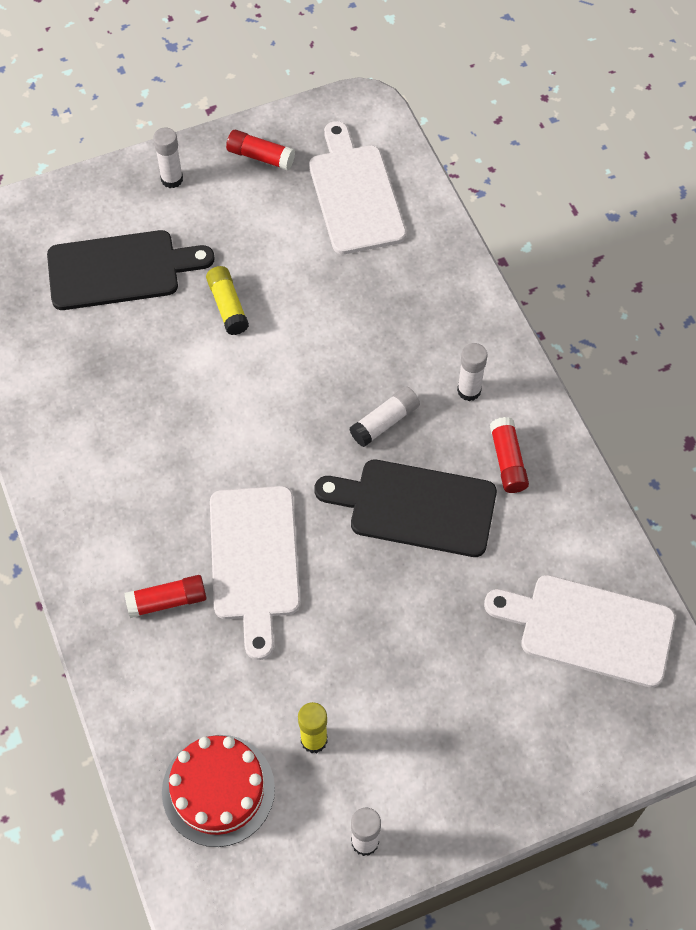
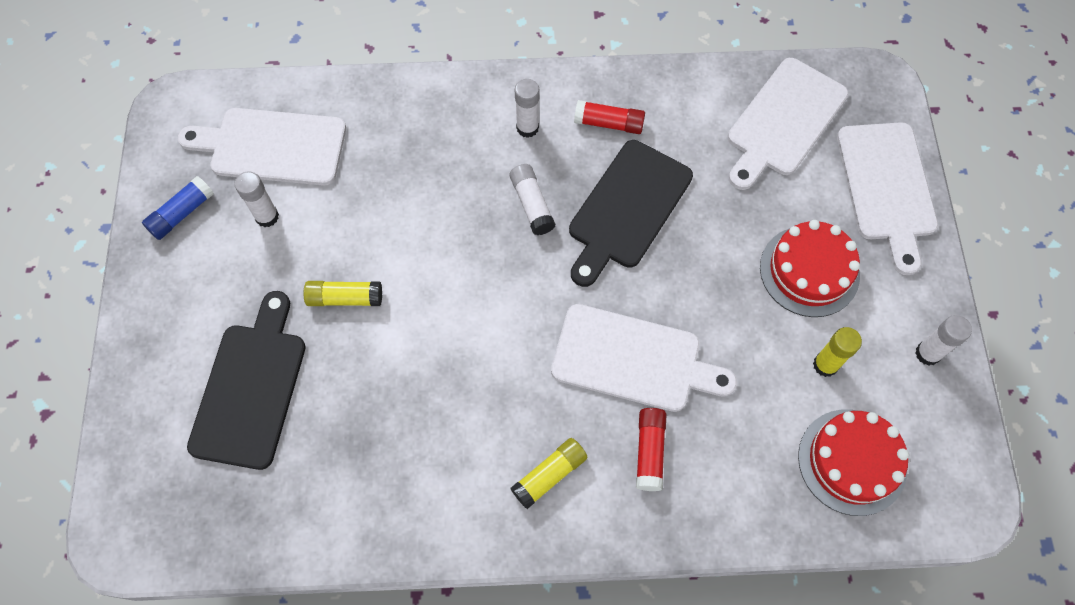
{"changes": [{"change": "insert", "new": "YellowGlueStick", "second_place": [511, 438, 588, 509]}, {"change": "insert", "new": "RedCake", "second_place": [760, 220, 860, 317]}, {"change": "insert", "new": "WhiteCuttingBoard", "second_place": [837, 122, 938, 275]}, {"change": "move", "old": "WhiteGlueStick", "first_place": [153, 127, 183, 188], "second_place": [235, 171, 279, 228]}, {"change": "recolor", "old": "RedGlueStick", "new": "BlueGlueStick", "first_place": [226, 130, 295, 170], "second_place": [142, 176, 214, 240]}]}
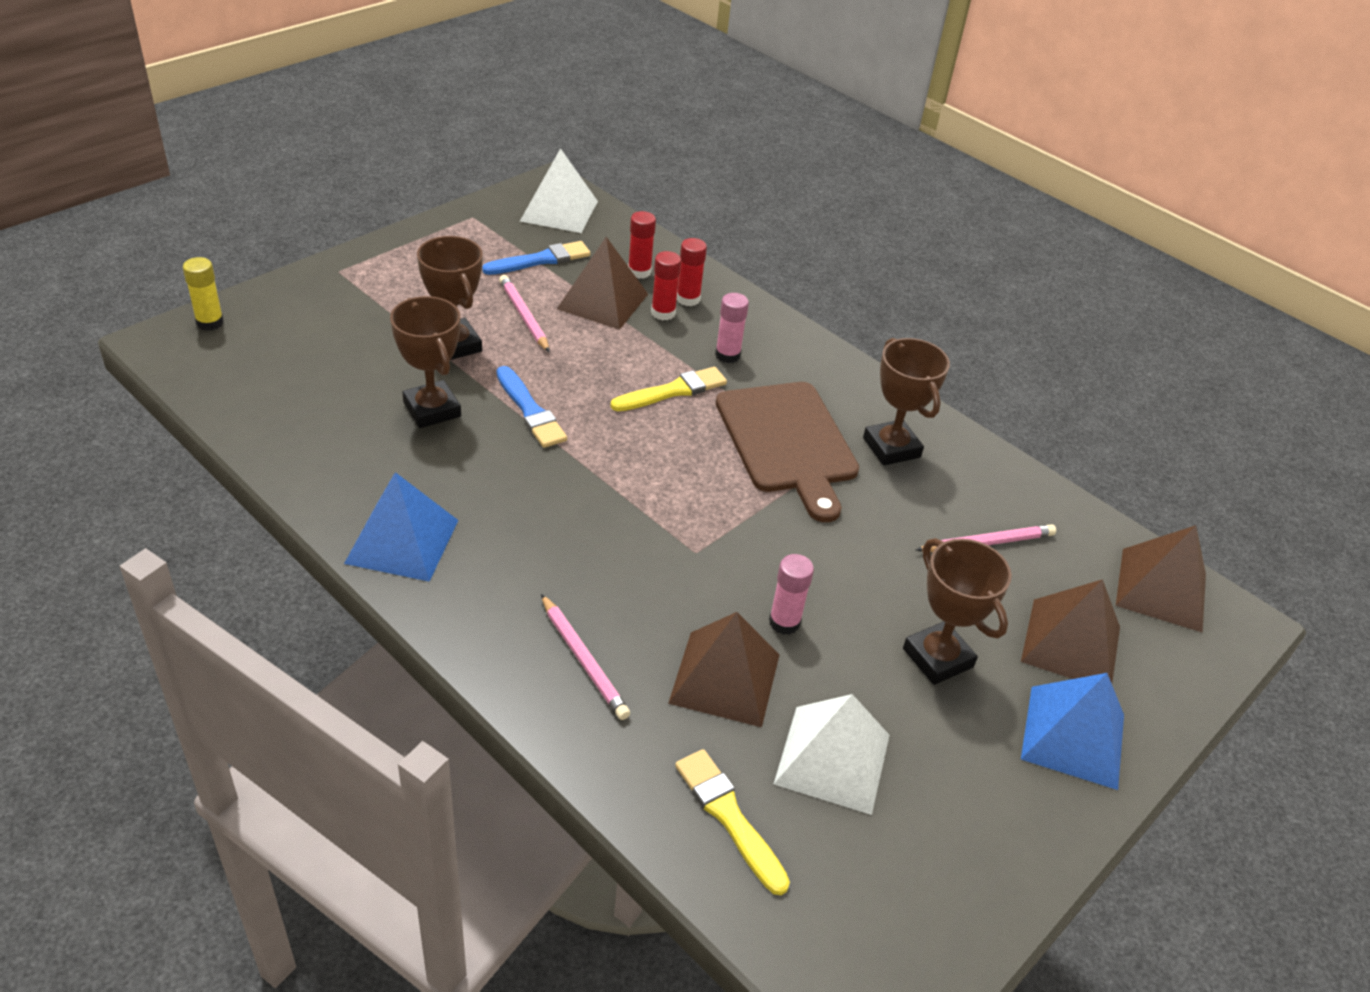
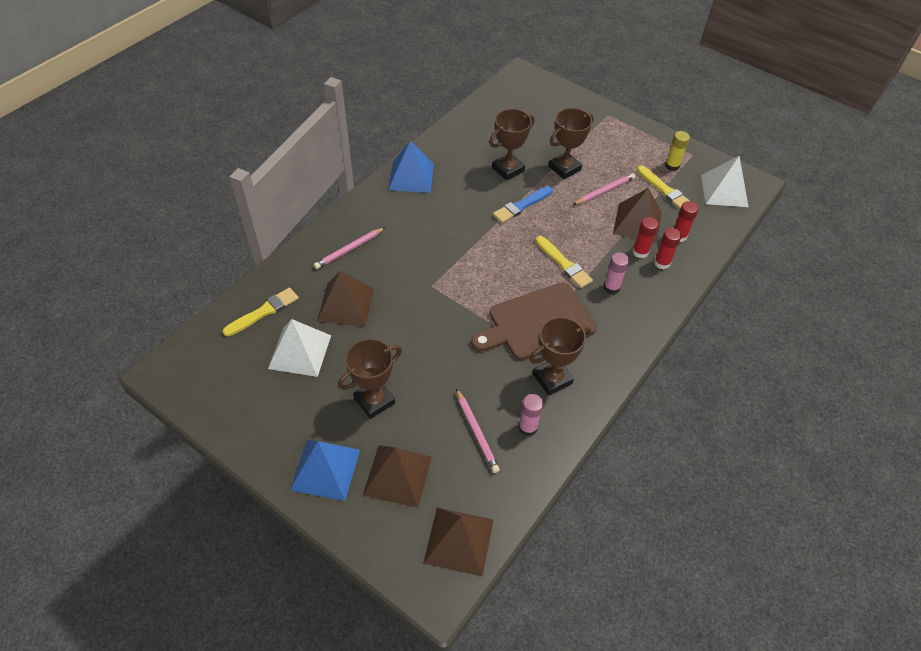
{"changes": [{"change": "move", "old": "YellowGlueStick", "first_place": [183, 257, 224, 331], "second_place": [665, 131, 690, 171]}, {"change": "move", "old": "PinkGlueStick", "first_place": [769, 554, 814, 635], "second_place": [518, 394, 543, 436]}, {"change": "recolor", "old": "BlueBrush", "new": "YellowBrush", "first_place": [482, 241, 591, 275], "second_place": [637, 166, 690, 209]}]}
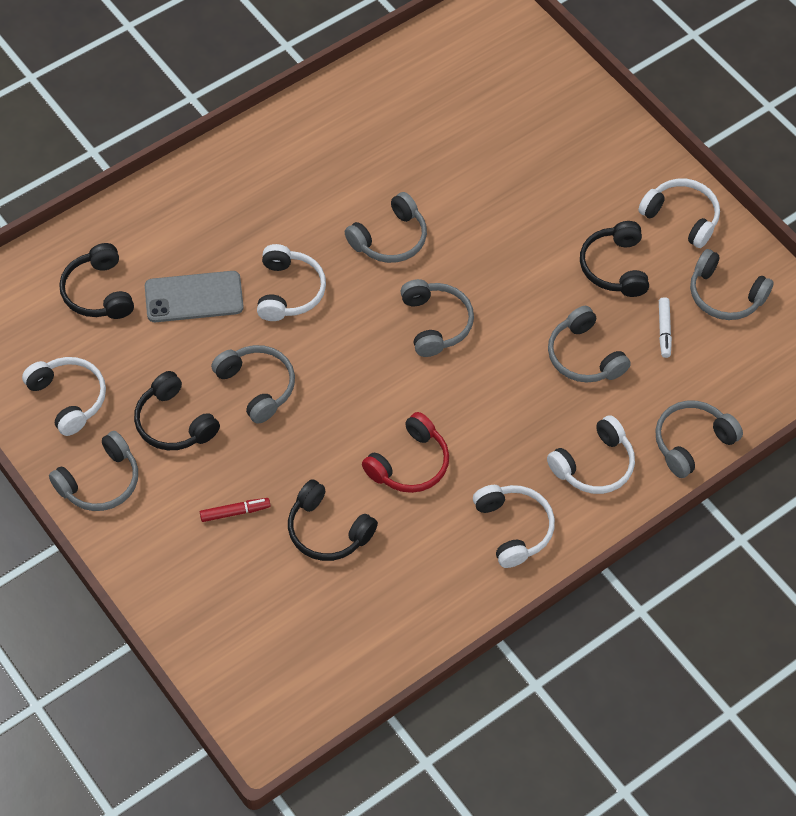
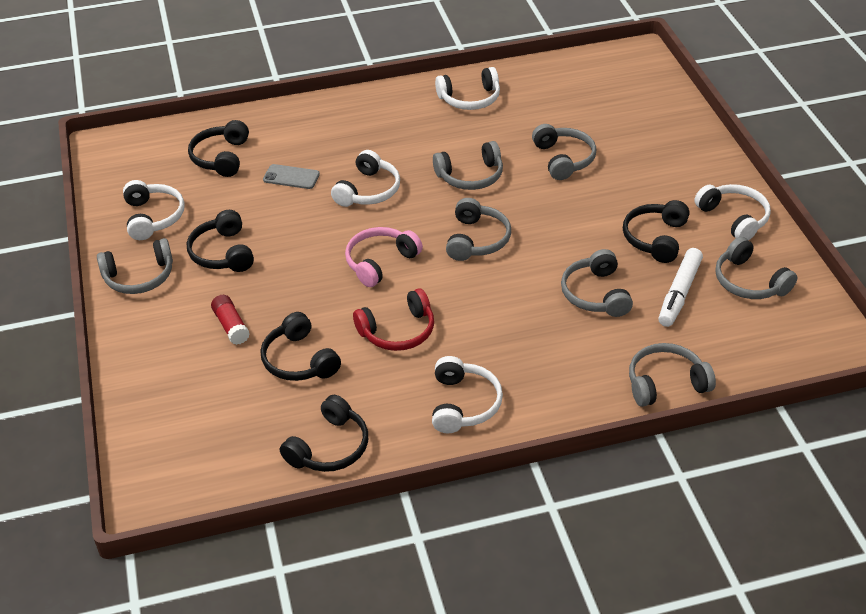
{"changes": [{"change": "insert", "new": "BlackHeadphones", "second_place": [280, 395, 368, 472]}, {"change": "insert", "new": "PinkHeadphones", "second_place": [345, 227, 423, 287]}, {"change": "move", "old": "GreyHeadphones", "first_place": [211, 345, 295, 424], "second_place": [532, 124, 596, 180]}, {"change": "move", "old": "WhiteHeadphones", "first_place": [547, 415, 635, 494], "second_place": [435, 67, 500, 110]}, {"change": "replace", "old": "RedMarker", "new": "RedGlueStick", "first_place": [200, 498, 270, 522], "second_place": [211, 295, 250, 345]}, {"change": "resize", "old": "GreyPhone", "first_place": [145, 271, 244, 322], "second_place": [263, 164, 320, 189], "factor": 0.64}, {"change": "resize", "old": "WhiteMarker", "first_place": [659, 297, 672, 358], "second_place": [658, 248, 703, 327], "factor": 1.68}]}
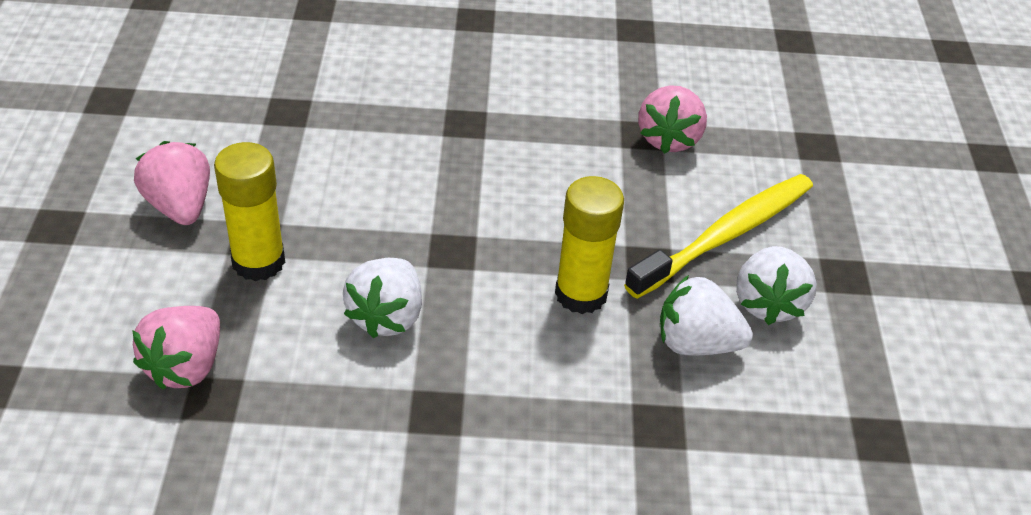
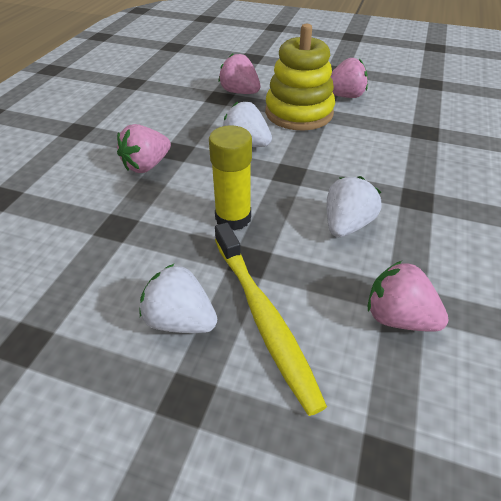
{"changes": [{"change": "insert", "new": "PinkStrawberry", "second_place": [117, 124, 171, 173]}, {"change": "move", "old": "WhiteStrawberry", "first_place": [660, 275, 753, 356], "second_place": [327, 176, 381, 237]}, {"change": "replace", "old": "YellowGlueStick", "new": "YellowStackingToy", "first_place": [214, 142, 285, 281], "second_place": [265, 24, 335, 130]}]}
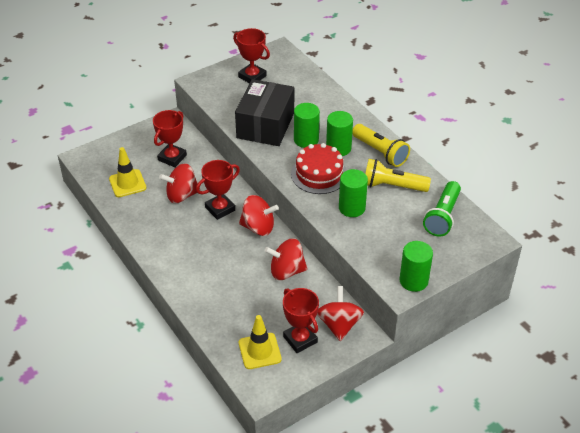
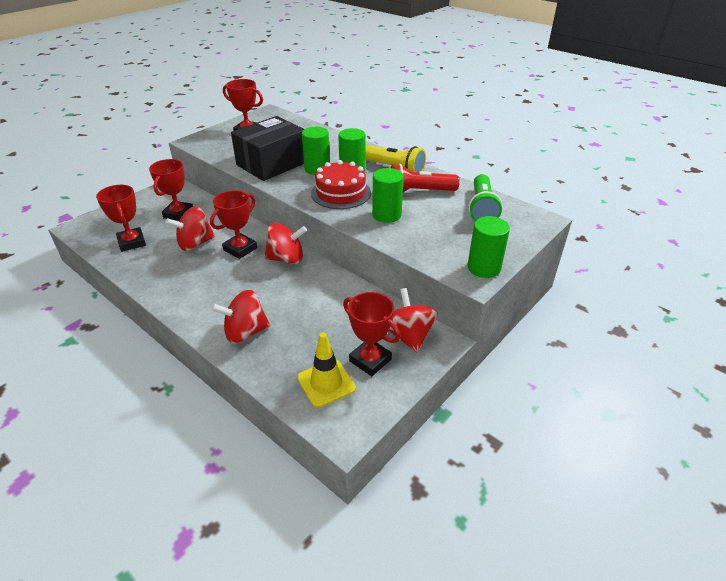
{"changes": [{"change": "move", "old": "RedSpinningTop", "first_place": [265, 238, 308, 280], "second_place": [211, 290, 270, 344]}, {"change": "replace", "old": "YellowTrafficCone", "new": "RedTrophy", "first_place": [109, 147, 147, 197], "second_place": [96, 185, 146, 252]}, {"change": "recolor", "old": "YellowFlashlight", "new": "RedFlashlight", "first_place": [365, 159, 431, 192], "second_place": [391, 164, 460, 192]}, {"change": "rotate", "old": "BlackBox", "first_place": [235, 79, 294, 146], "second_place": [231, 116, 304, 181], "degrees": 45}]}
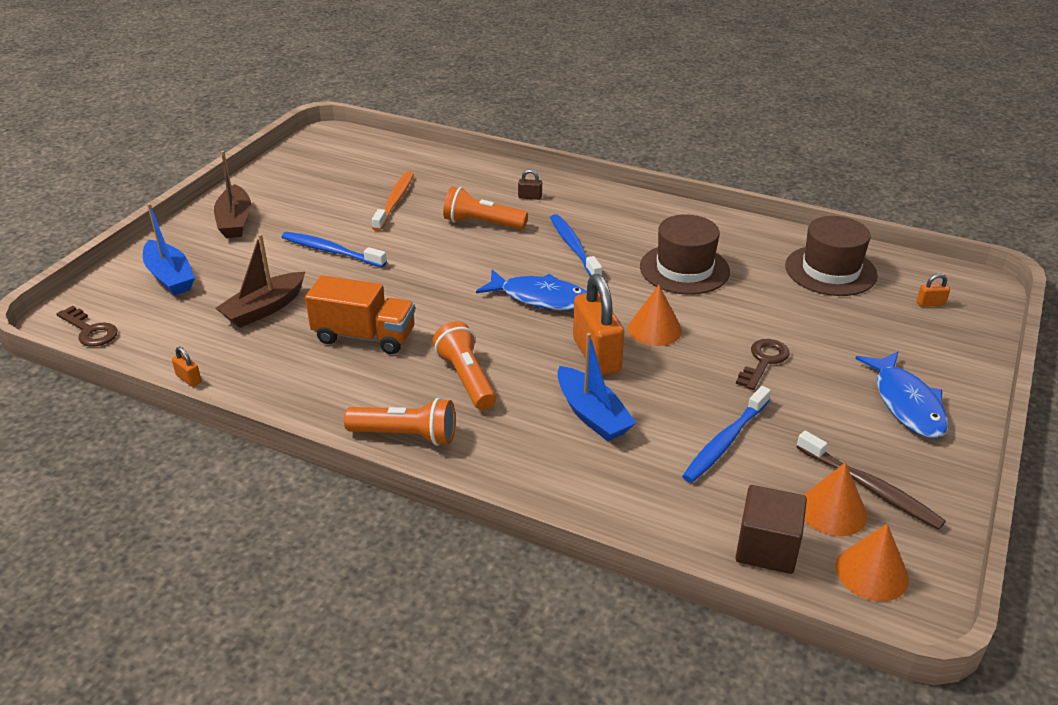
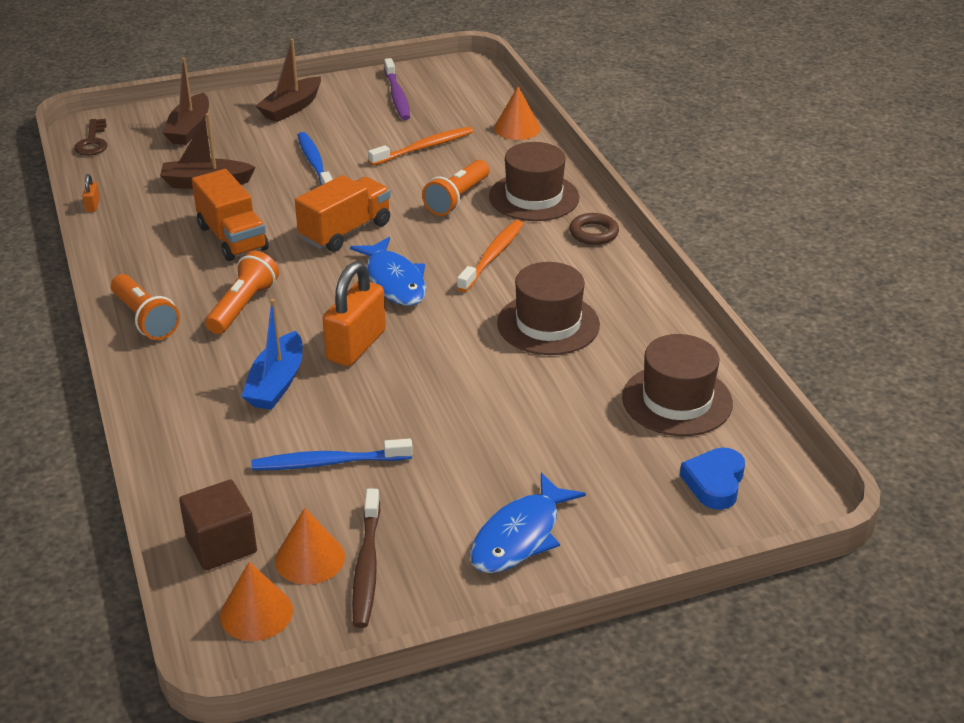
{"changes": [{"change": "delete", "old": "BrownKey", "first_place": [736, 339, 790, 390]}, {"change": "insert", "new": "OrangeTruck", "second_place": [295, 175, 391, 252]}, {"change": "insert", "new": "PurpleToothbrush", "second_place": [384, 58, 410, 120]}, {"change": "insert", "new": "BrownRing", "second_place": [569, 213, 619, 245]}, {"change": "move", "old": "OrangeCone", "first_place": [628, 285, 682, 346], "second_place": [494, 86, 541, 140]}, {"change": "replace", "old": "BrownPadlock", "new": "BrownHat", "first_place": [518, 170, 542, 200], "second_place": [489, 142, 579, 221]}, {"change": "replace", "old": "OrangePadlock", "new": "BlueHeart", "first_place": [917, 274, 950, 307], "second_place": [680, 447, 745, 510]}, {"change": "recolor", "old": "BlueBoat", "new": "BrownBoat", "first_place": [143, 203, 195, 295], "second_place": [162, 58, 209, 145]}, {"change": "recolor", "old": "BlueToothbrush", "new": "OrangeToothbrush", "first_place": [550, 214, 602, 276], "second_place": [457, 220, 524, 292]}, {"change": "rotate", "old": "OrangeFlashlight", "first_place": [443, 187, 528, 229], "second_place": [422, 160, 490, 216], "degrees": -120}]}
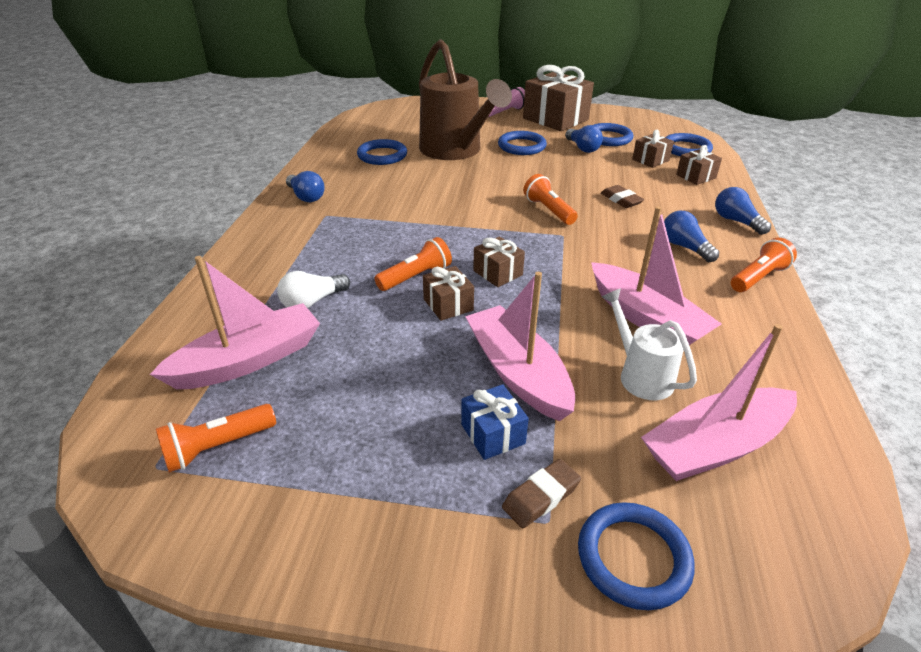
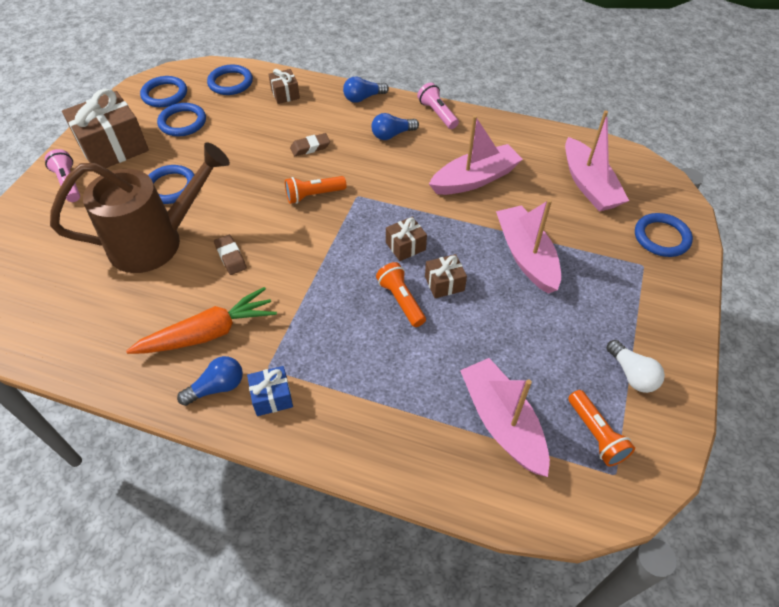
{"changes": [{"change": "delete", "old": "BlueLightBulb", "first_place": [565, 125, 603, 153]}, {"change": "delete", "old": "WhiteWateringCan", "first_place": [602, 288, 697, 400]}, {"change": "delete", "old": "BrownGift", "first_place": [632, 130, 674, 168]}, {"change": "insert", "new": "OrangeCarrot", "second_place": [126, 287, 277, 354]}, {"change": "move", "old": "WhiteLightBulb", "first_place": [277, 271, 350, 308], "second_place": [607, 340, 665, 393]}, {"change": "move", "old": "BlueRing", "first_place": [357, 139, 407, 165], "second_place": [140, 76, 187, 107]}, {"change": "move", "old": "BlueGift", "first_place": [461, 384, 529, 460], "second_place": [247, 366, 293, 416]}, {"change": "move", "old": "BrownEraser", "first_place": [502, 459, 581, 528], "second_place": [214, 235, 247, 275]}, {"change": "recolor", "old": "OrangeFlashlight", "new": "PinkFlashlight", "first_place": [731, 237, 797, 292], "second_place": [417, 82, 459, 129]}, {"change": "rotate", "old": "PinkBoat", "first_place": [465, 272, 575, 421], "second_place": [496, 199, 561, 294], "degrees": 90}]}
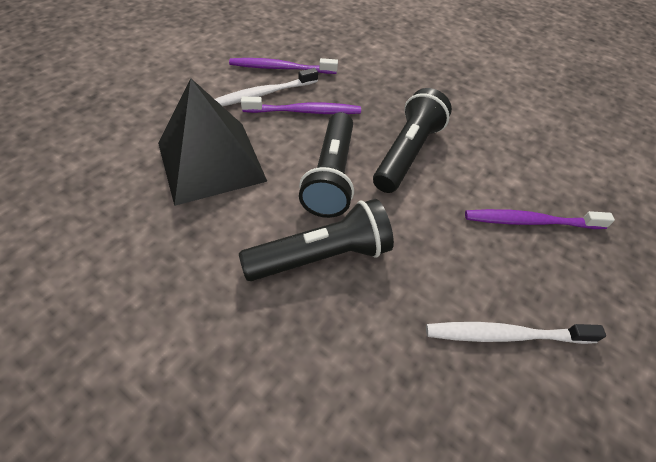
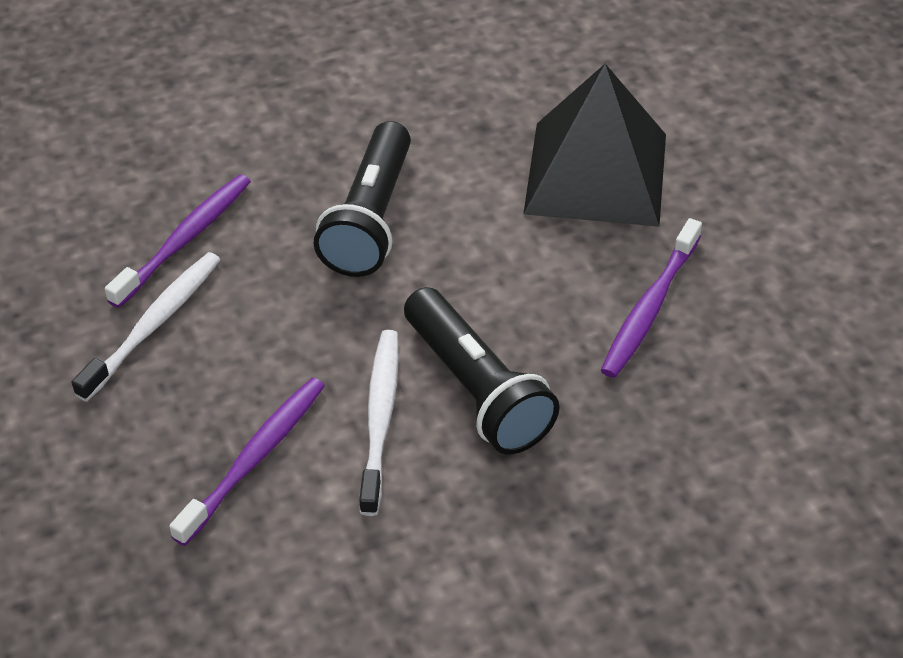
{"changes": [{"change": "delete", "old": "BlackFlashlight", "first_place": [299, 112, 354, 218]}, {"change": "move", "old": "WhiteToothbrush", "first_place": [215, 68, 318, 106], "second_place": [359, 330, 399, 516]}, {"change": "move", "old": "PurpleToothbrush", "first_place": [229, 58, 338, 74], "second_place": [105, 174, 251, 308]}]}
